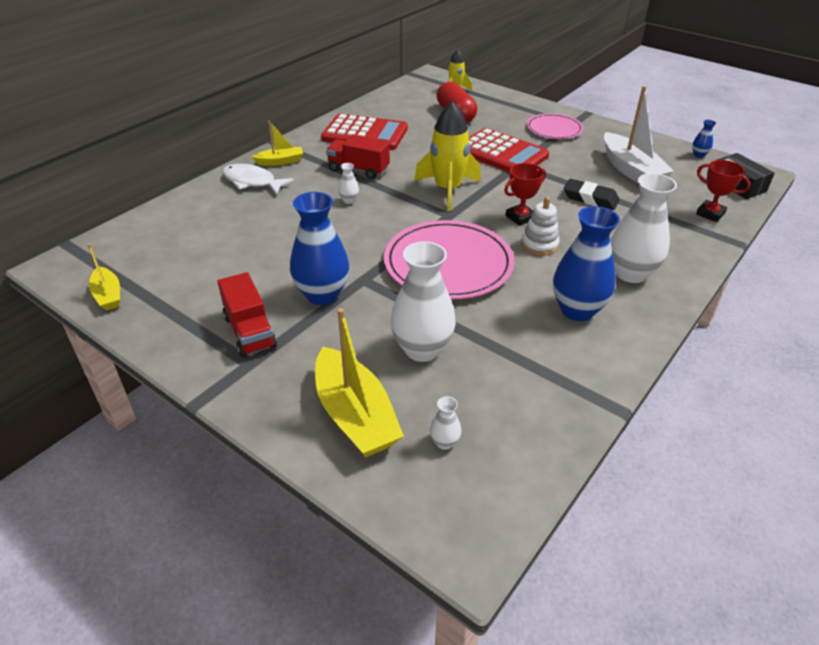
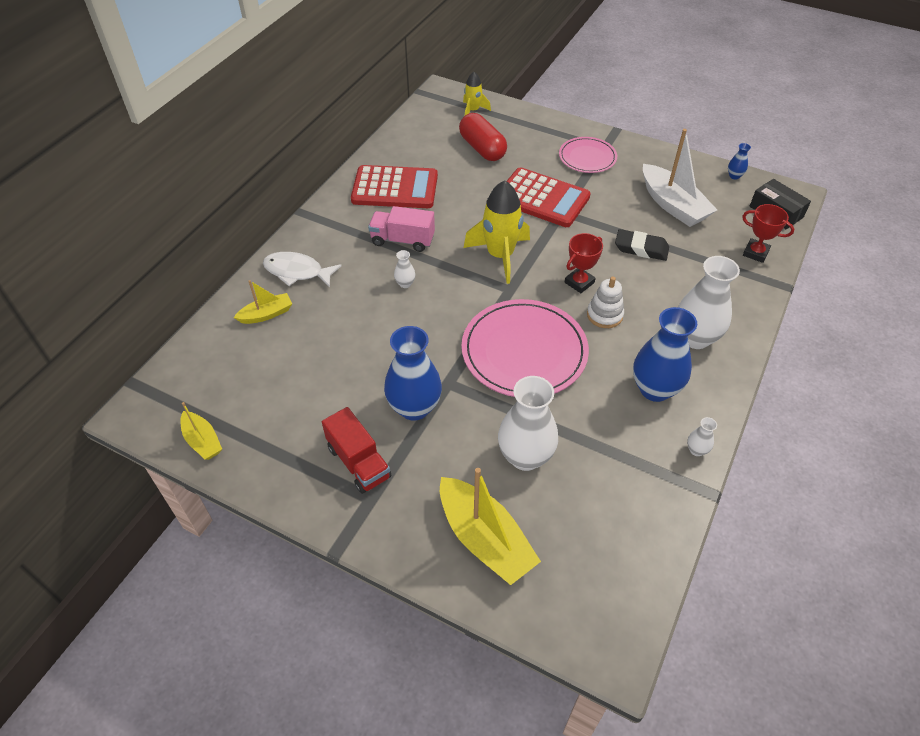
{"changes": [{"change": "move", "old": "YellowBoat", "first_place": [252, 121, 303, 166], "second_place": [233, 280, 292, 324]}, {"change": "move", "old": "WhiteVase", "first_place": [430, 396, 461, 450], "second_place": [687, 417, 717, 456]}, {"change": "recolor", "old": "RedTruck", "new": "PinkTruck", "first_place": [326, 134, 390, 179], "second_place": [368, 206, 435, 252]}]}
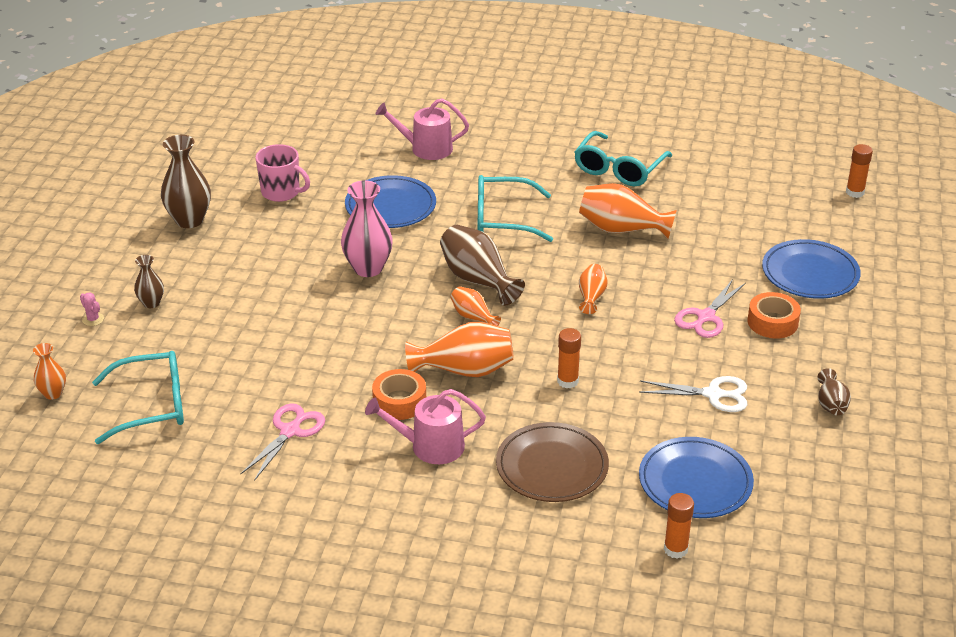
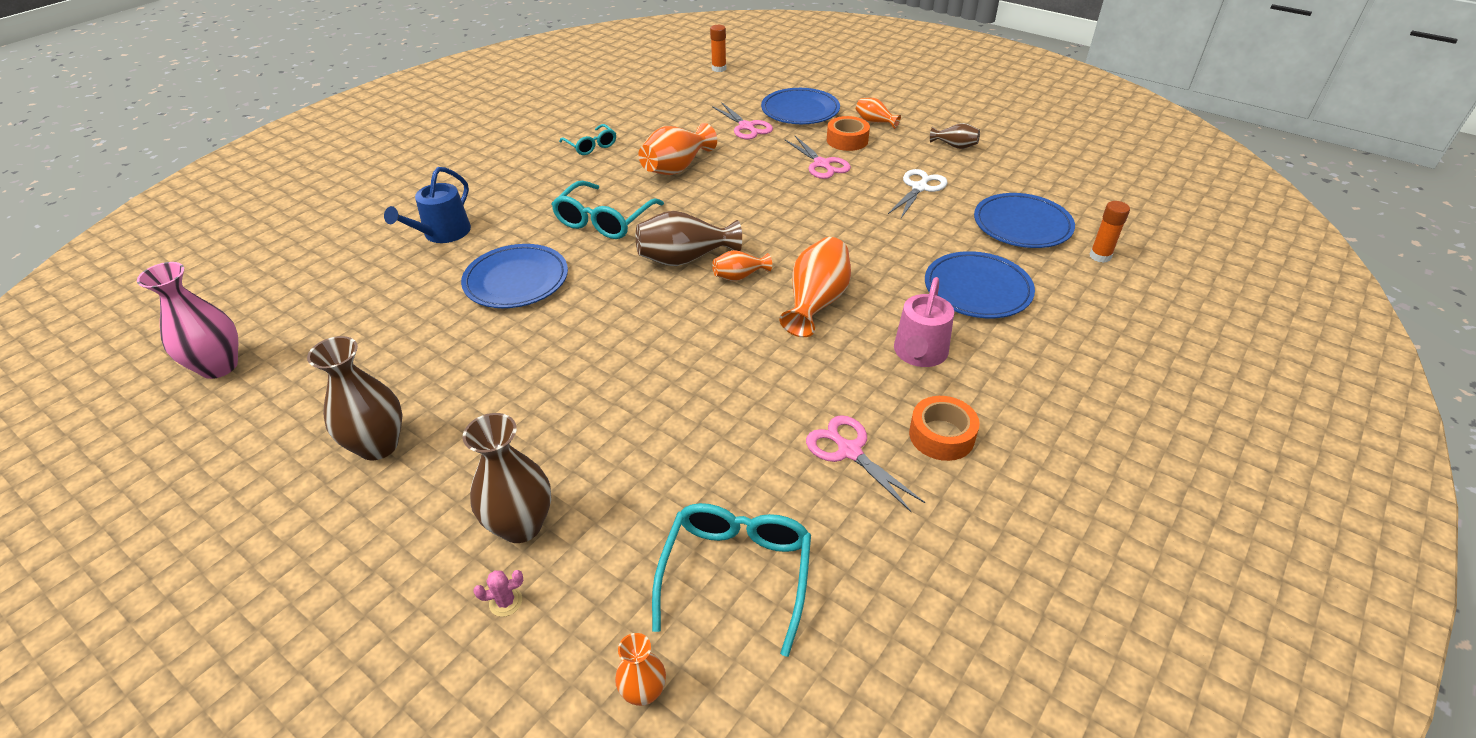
{"changes": [{"change": "delete", "old": "PinkMug", "first_place": [255, 144, 310, 202]}, {"change": "delete", "old": "OrangeGlueStick", "first_place": [557, 328, 581, 388]}, {"change": "insert", "new": "PinkScissors", "second_place": [712, 102, 773, 140]}, {"change": "move", "old": "PinkVase", "first_place": [341, 180, 393, 277], "second_place": [137, 262, 238, 379]}, {"change": "move", "old": "OrangeTape", "first_place": [372, 369, 426, 420], "second_place": [909, 396, 980, 461]}, {"change": "move", "old": "OrangeVase", "first_place": [579, 264, 607, 314], "second_place": [856, 98, 901, 129]}, {"change": "recolor", "old": "PinkWateringCan", "new": "BlueWateringCan", "first_place": [376, 98, 469, 160], "second_place": [384, 167, 471, 243]}, {"change": "recolor", "old": "BrownPlate", "new": "BluePlate", "first_place": [496, 422, 609, 502], "second_place": [925, 251, 1035, 318]}, {"change": "resize", "old": "BrownVase", "first_place": [134, 255, 164, 308], "second_place": [463, 413, 551, 543], "factor": 1.81}, {"change": "resize", "old": "TurquoiseGlasses", "first_place": [574, 131, 672, 186], "second_place": [559, 124, 616, 155], "factor": 0.61}]}
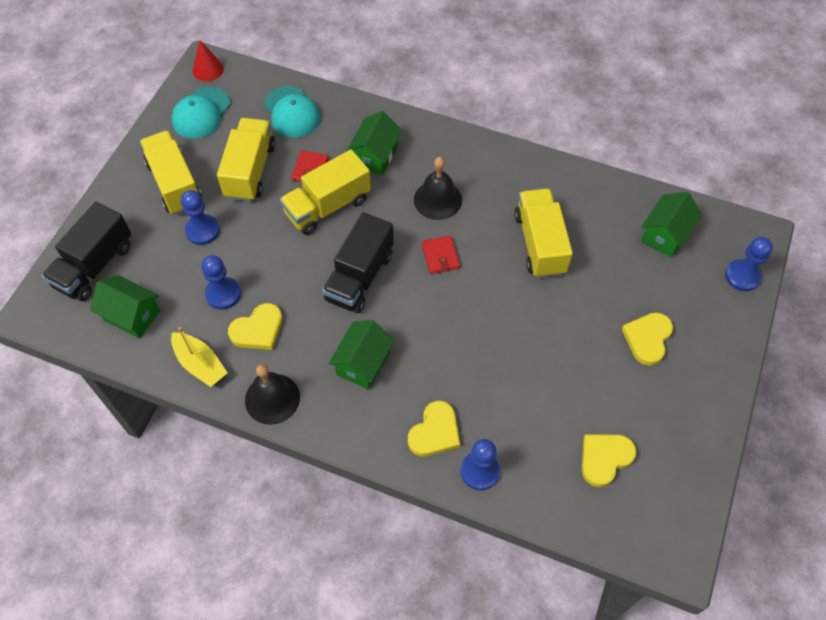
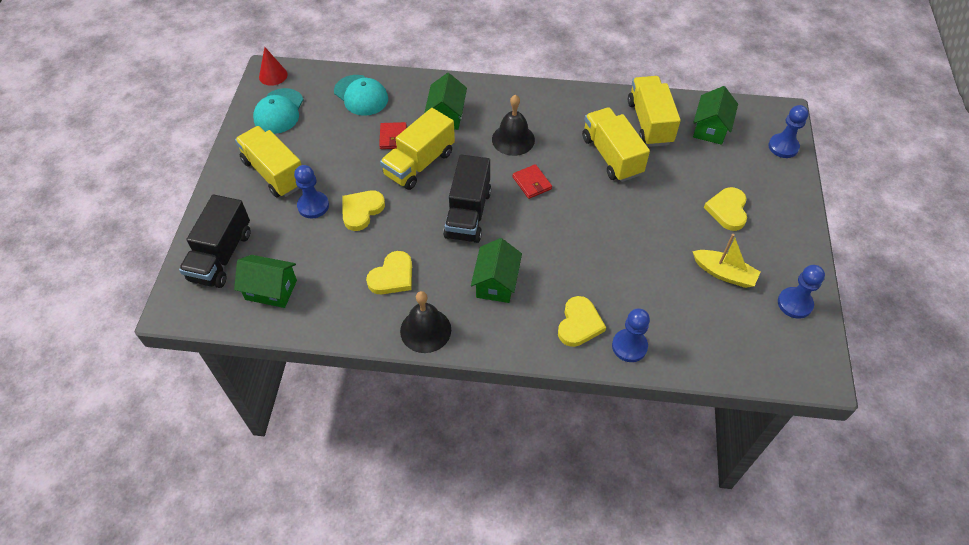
{"changes": [{"change": "move", "old": "YellowBoat", "first_place": [171, 327, 228, 387], "second_place": [692, 234, 761, 288]}, {"change": "move", "old": "BluePawn", "first_place": [201, 255, 241, 310], "second_place": [778, 265, 825, 319]}, {"change": "move", "old": "YellowTruck", "first_place": [217, 118, 276, 202], "second_place": [628, 76, 681, 147]}, {"change": "move", "old": "YellowHeart", "first_place": [582, 434, 636, 487], "second_place": [342, 191, 385, 231]}]}
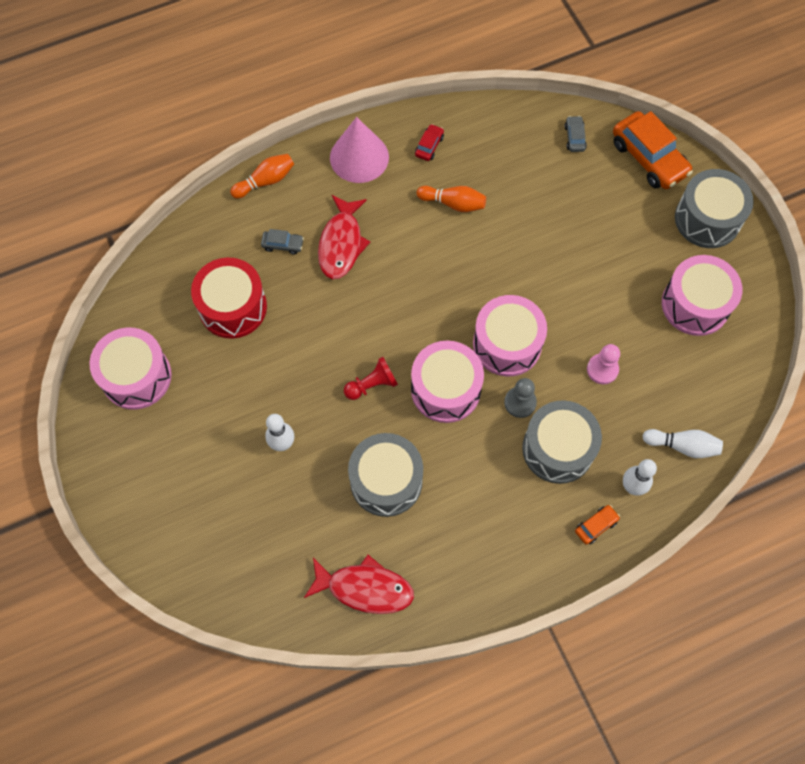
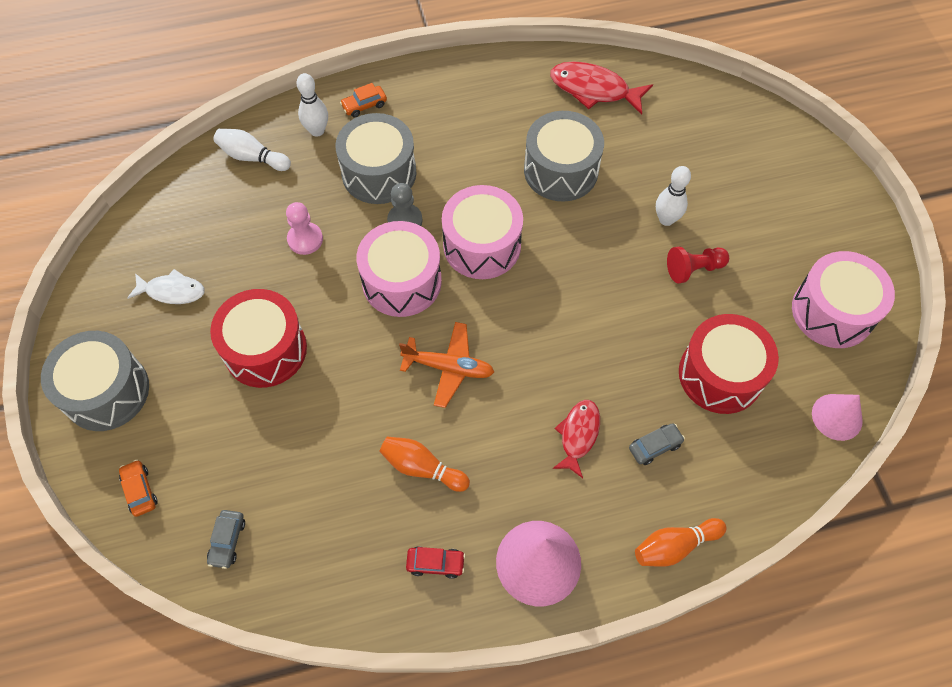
{"changes": [{"change": "insert", "new": "RedDrum", "second_place": [210, 289, 307, 388]}, {"change": "insert", "new": "OrangePlane", "second_place": [399, 322, 494, 408]}, {"change": "insert", "new": "PinkCone", "second_place": [812, 394, 863, 441]}, {"change": "move", "old": "RedPawn", "first_place": [344, 357, 398, 400], "second_place": [667, 247, 729, 284]}, {"change": "replace", "old": "PinkDrum", "new": "WhiteFish", "first_place": [662, 255, 742, 336], "second_place": [127, 269, 205, 304]}, {"change": "rotate", "old": "GreyCar", "first_place": [261, 229, 304, 255], "second_place": [629, 423, 685, 465], "degrees": 135}, {"change": "rotate", "old": "RedCar", "first_place": [415, 124, 444, 161], "second_place": [406, 546, 465, 579], "degrees": -120}, {"change": "resize", "old": "RedFish", "first_place": [318, 195, 370, 279], "second_place": [552, 400, 600, 478], "factor": 0.66}, {"change": "resize", "old": "OrangeCar", "first_place": [613, 111, 693, 189], "second_place": [119, 460, 158, 517], "factor": 0.46}]}
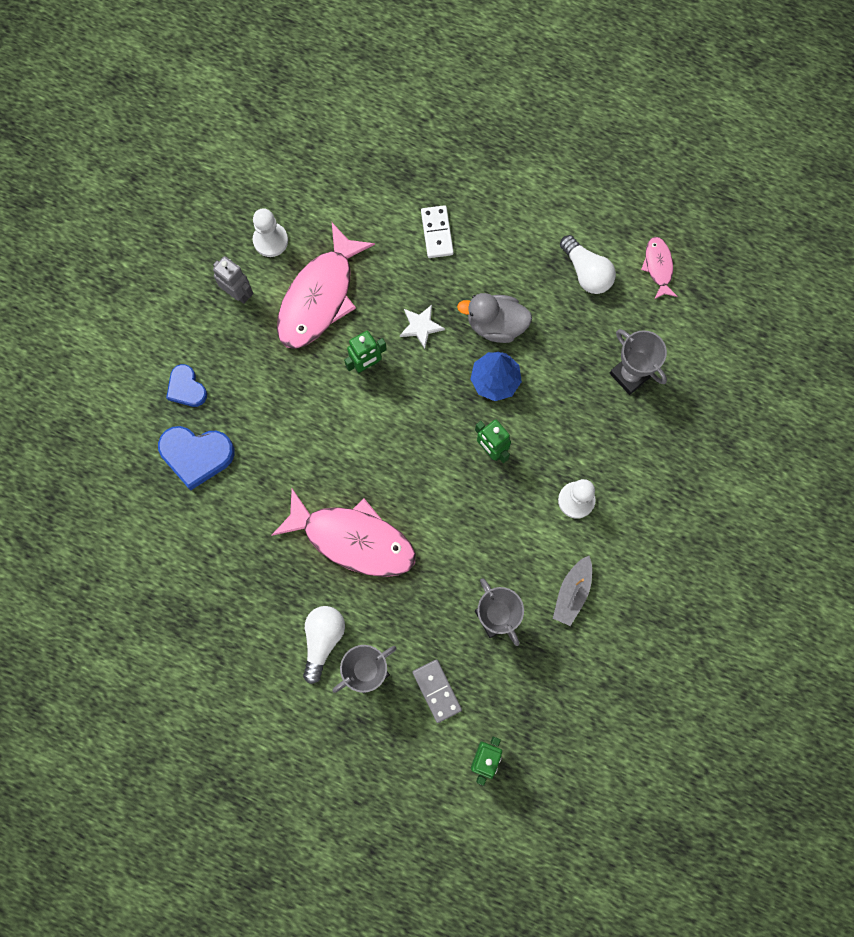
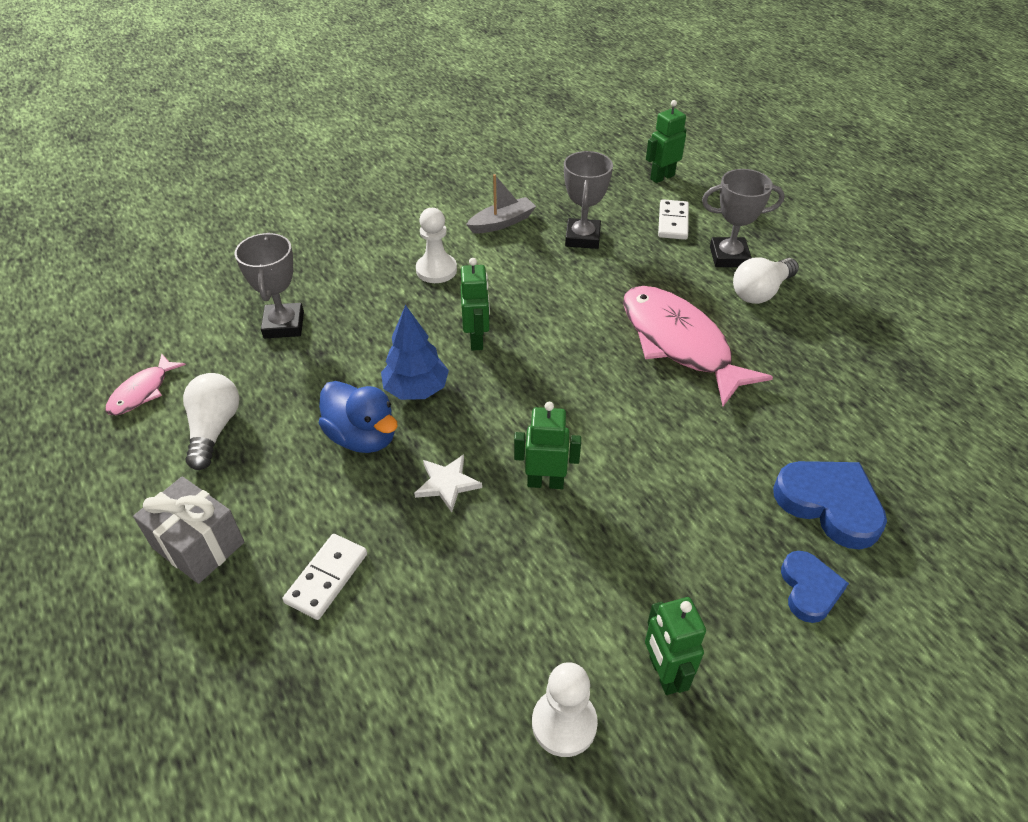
{"changes": [{"change": "delete", "old": "PinkFish", "first_place": [277, 223, 375, 349]}, {"change": "insert", "new": "GreyGift", "second_place": [133, 476, 244, 584]}, {"change": "recolor", "old": "GreyRobot", "new": "GreenRobot", "first_place": [213, 256, 253, 304], "second_place": [645, 597, 706, 695]}, {"change": "recolor", "old": "GreyDomino", "new": "WhiteDomino", "first_place": [412, 659, 462, 723], "second_place": [658, 199, 689, 240]}, {"change": "recolor", "old": "GreyDuck", "new": "BlueDuck", "first_place": [457, 293, 532, 343], "second_place": [318, 381, 398, 453]}]}
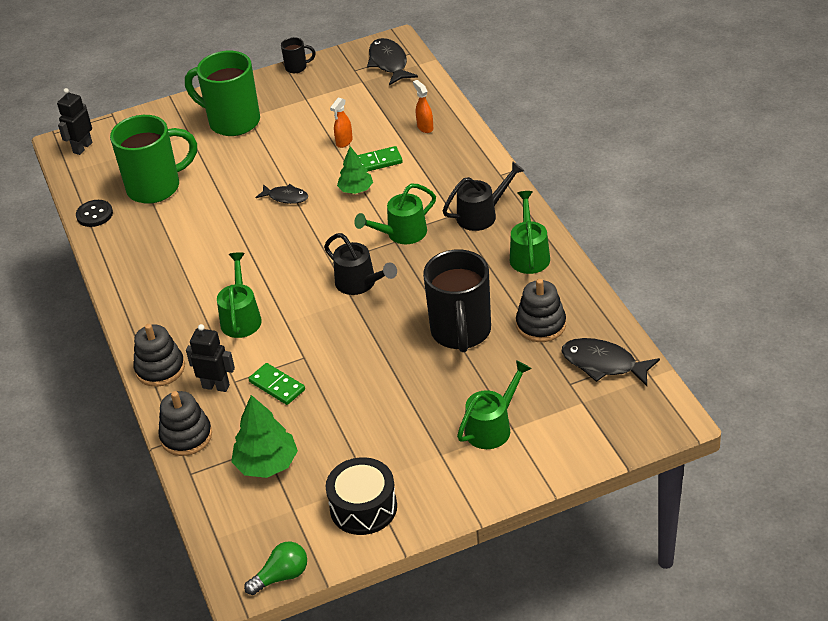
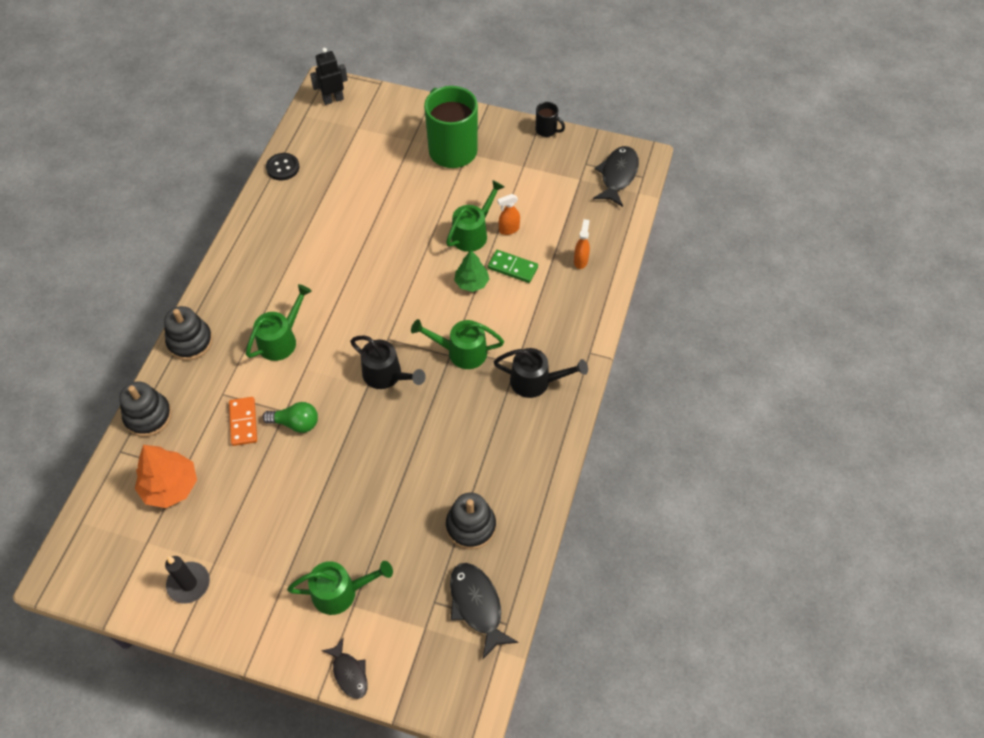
{"changes": [{"change": "delete", "old": "GreenMug", "first_place": [110, 115, 197, 204]}, {"change": "delete", "old": "BlackRobot", "first_place": [186, 324, 235, 392]}, {"change": "delete", "old": "BlackMug", "first_place": [423, 249, 491, 352]}, {"change": "move", "old": "GreenLightBulb", "first_place": [244, 542, 307, 595], "second_place": [262, 402, 318, 433]}, {"change": "move", "old": "BlackFish", "first_place": [255, 184, 308, 204], "second_place": [321, 638, 368, 699]}, {"change": "move", "old": "GreenWateringCan", "first_place": [510, 191, 550, 274], "second_place": [446, 180, 504, 252]}, {"change": "replace", "old": "BlackDrum", "new": "BlackCandle", "first_place": [326, 457, 397, 535], "second_place": [165, 556, 210, 603]}, {"change": "recolor", "old": "GreenTree", "new": "OrangeTree", "first_place": [231, 395, 298, 478], "second_place": [135, 445, 197, 508]}, {"change": "recolor", "old": "GreenDomino", "new": "OrangeDomino", "first_place": [249, 363, 305, 405], "second_place": [229, 397, 257, 446]}, {"change": "rotate", "old": "BlackWateringCan", "first_place": [324, 233, 397, 295], "second_place": [350, 336, 426, 389], "degrees": -45}]}
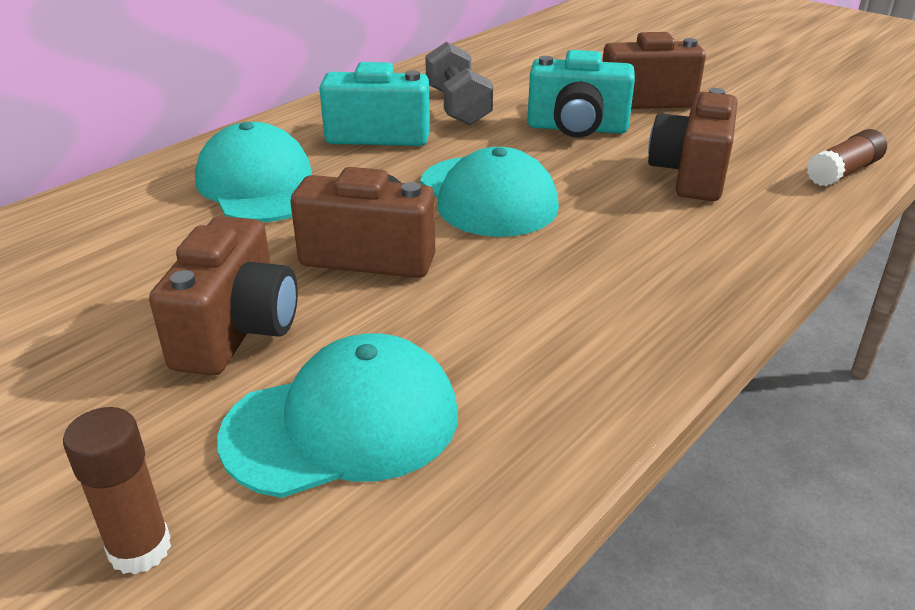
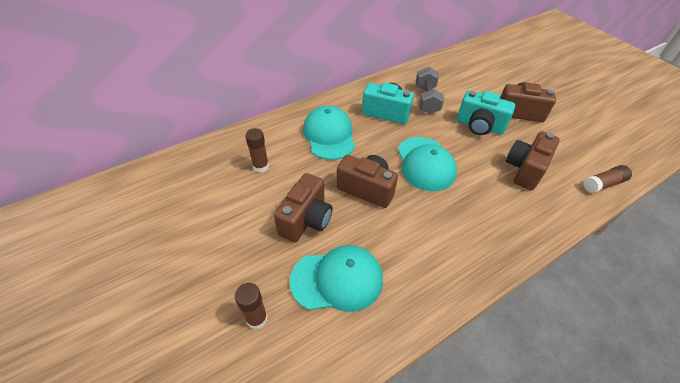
{"changes": [{"change": "insert", "new": "BrownGlueStick", "second_place": [245, 128, 269, 173]}]}
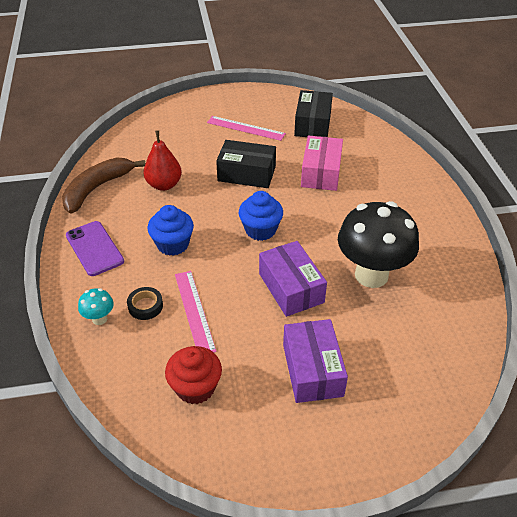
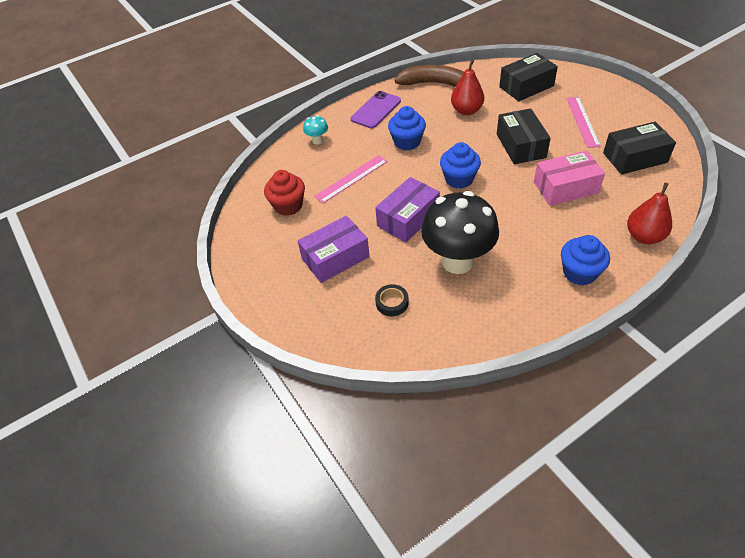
{"changes": [{"change": "insert", "new": "BlackBox", "second_place": [499, 53, 558, 101]}, {"change": "insert", "new": "BlueCupcake", "second_place": [561, 235, 610, 285]}, {"change": "insert", "new": "RedPear", "second_place": [627, 183, 672, 244]}, {"change": "move", "old": "BlackTape", "first_place": [127, 287, 163, 320], "second_place": [375, 284, 409, 316]}]}
